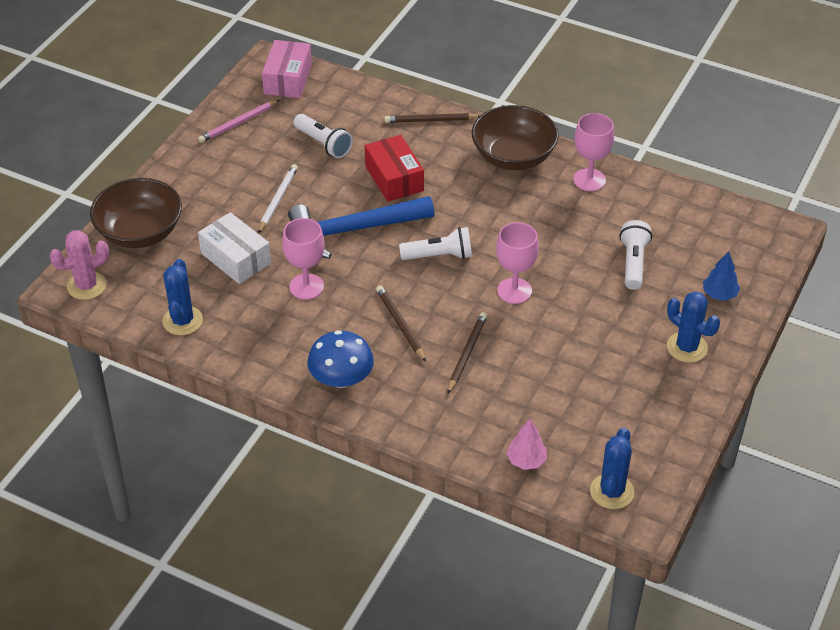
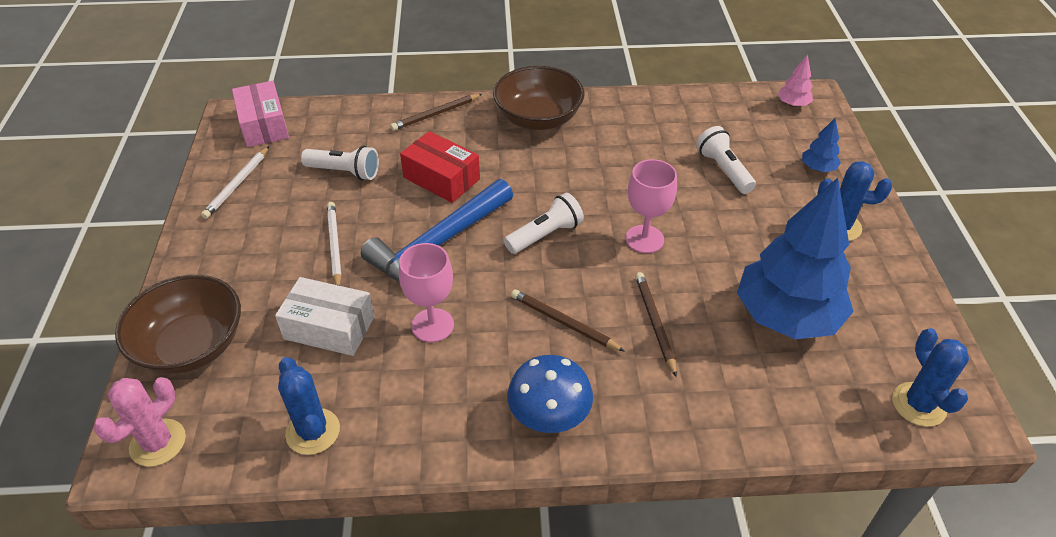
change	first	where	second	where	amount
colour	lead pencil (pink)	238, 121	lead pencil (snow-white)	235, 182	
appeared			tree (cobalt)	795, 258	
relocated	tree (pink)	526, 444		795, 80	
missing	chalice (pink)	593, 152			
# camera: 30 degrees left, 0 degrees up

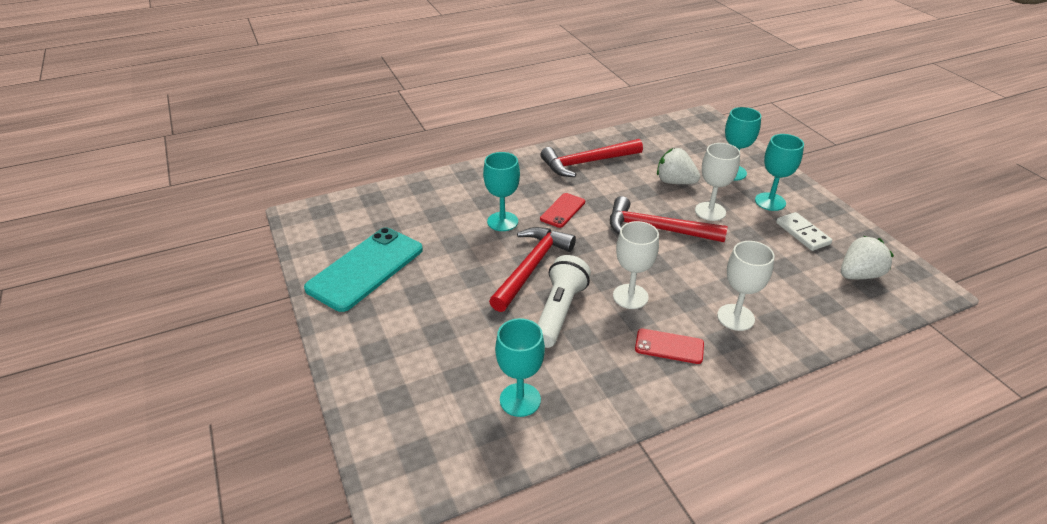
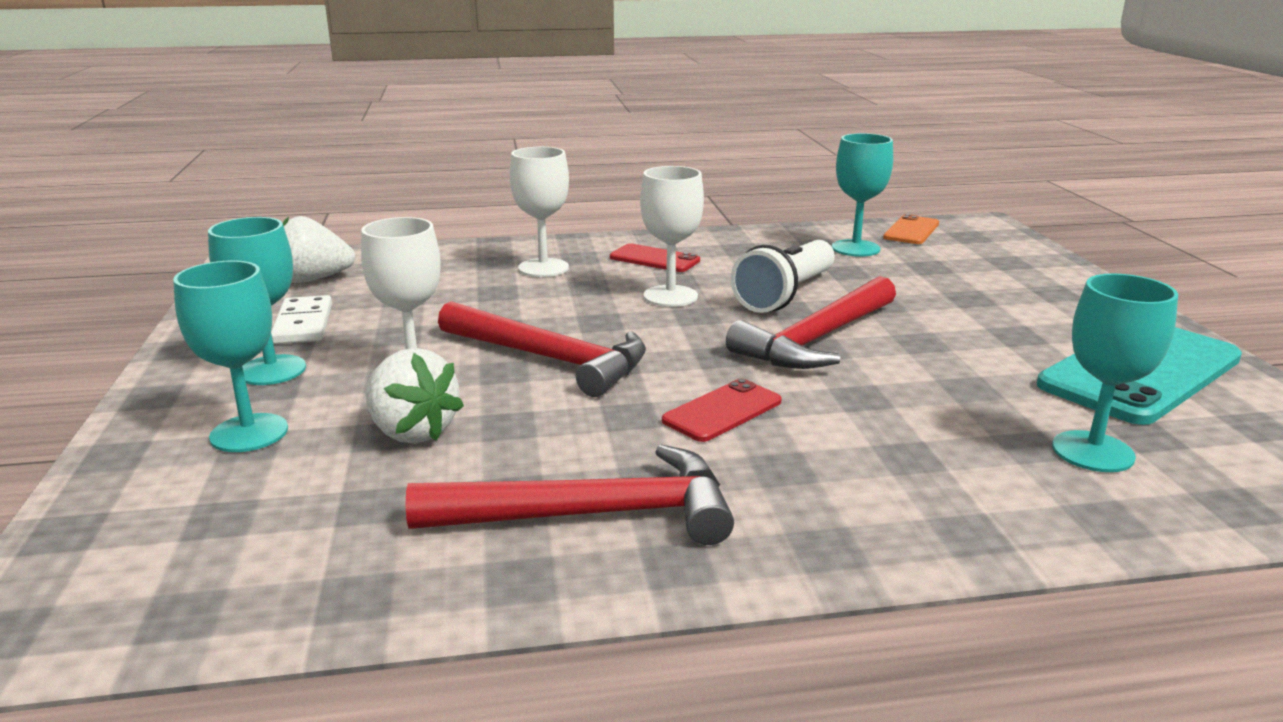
change	first	where	second	where	amount
appeared			mobile phone (orange)	911, 229	
relocated	chalice (turquoise)	501, 191		1115, 372	
# camera: 165 degrees left, 15 degrees down

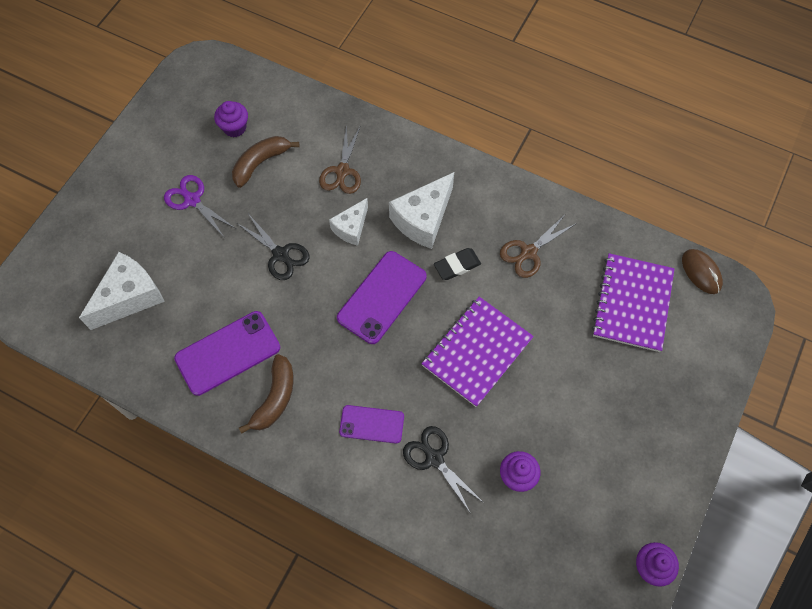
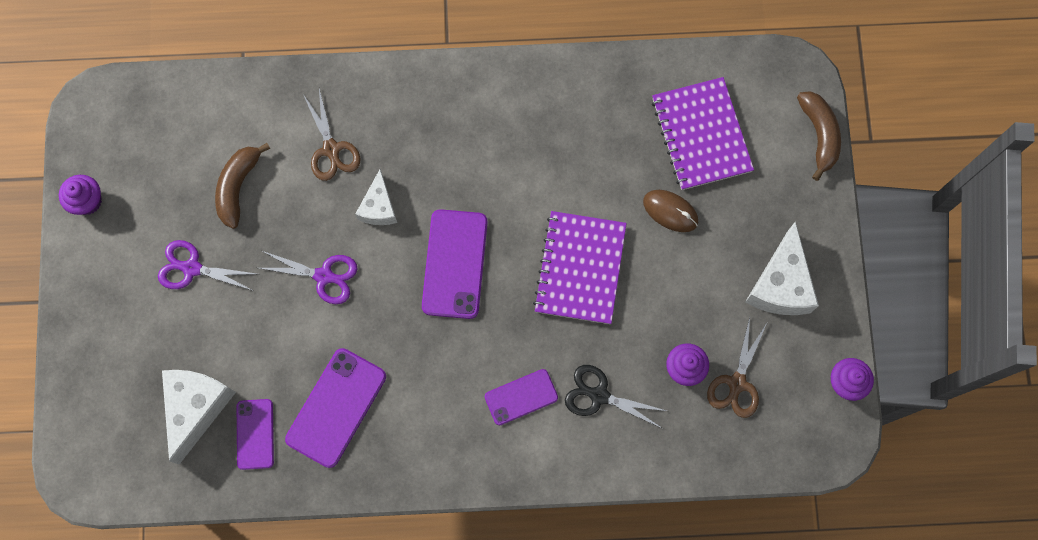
change	first	where	second	where	amount
relocated	cupcake (violet)	231, 119		80, 195	
appeared			mobile phone (violet)	255, 434	
colour	shears (ebony)	273, 247	shears (violet)	308, 277	
relocated	mouse (dark brown)	702, 271		670, 211	
relocated	shears (dark brown)	537, 247		737, 367	
relocated	piece of cheese (snow-white)	421, 210		782, 268	
relocated	banana fruit (dark brown)	266, 394		819, 136	
missing	pencil eraser (ebony)	457, 264			
# camera: 30 degrees left, 10 degrees up

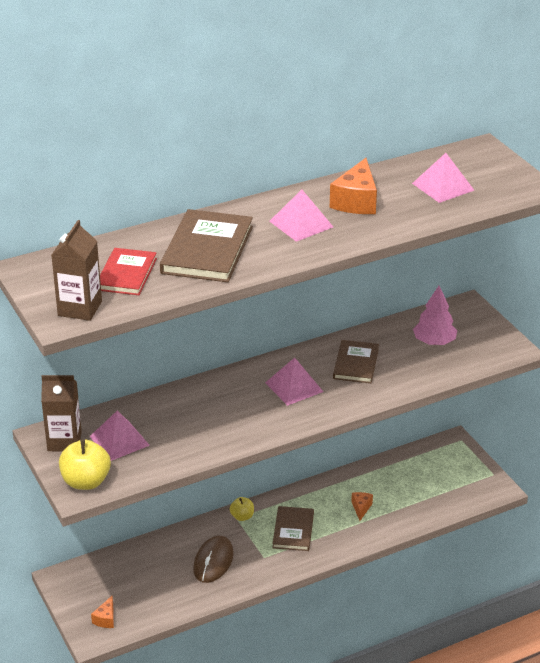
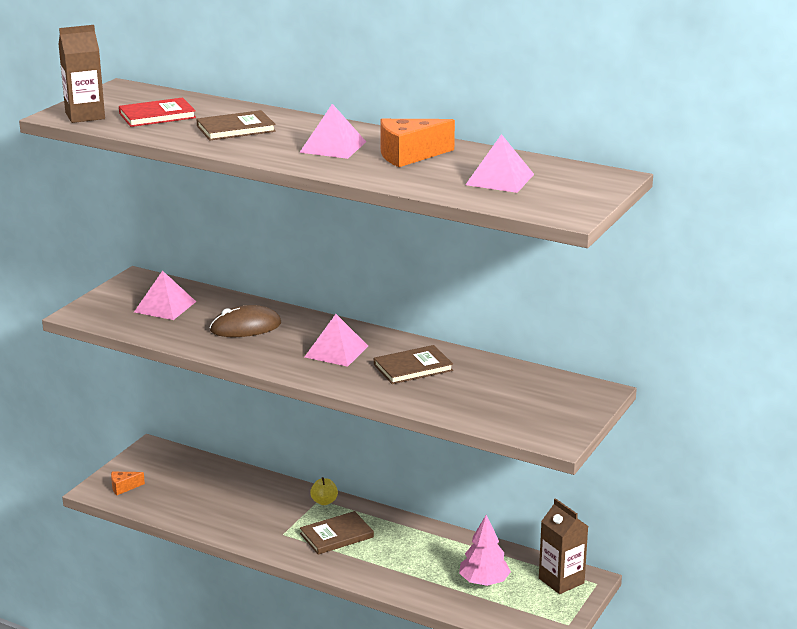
change	first	where	second	where	amount
size	hardcover (dark brown)	206, 245		236, 125	x0.63
relocated	mouse (dark brown)	213, 559		245, 321	
relocated	tree (pink)	435, 315		485, 550	
relocated	milk carton (dark brown)	61, 413		563, 546	
missing	apple (golden)	85, 464			
missing	piece of cheese (orange)	362, 506			
# camera: 55 degrees right, 10 degrees down

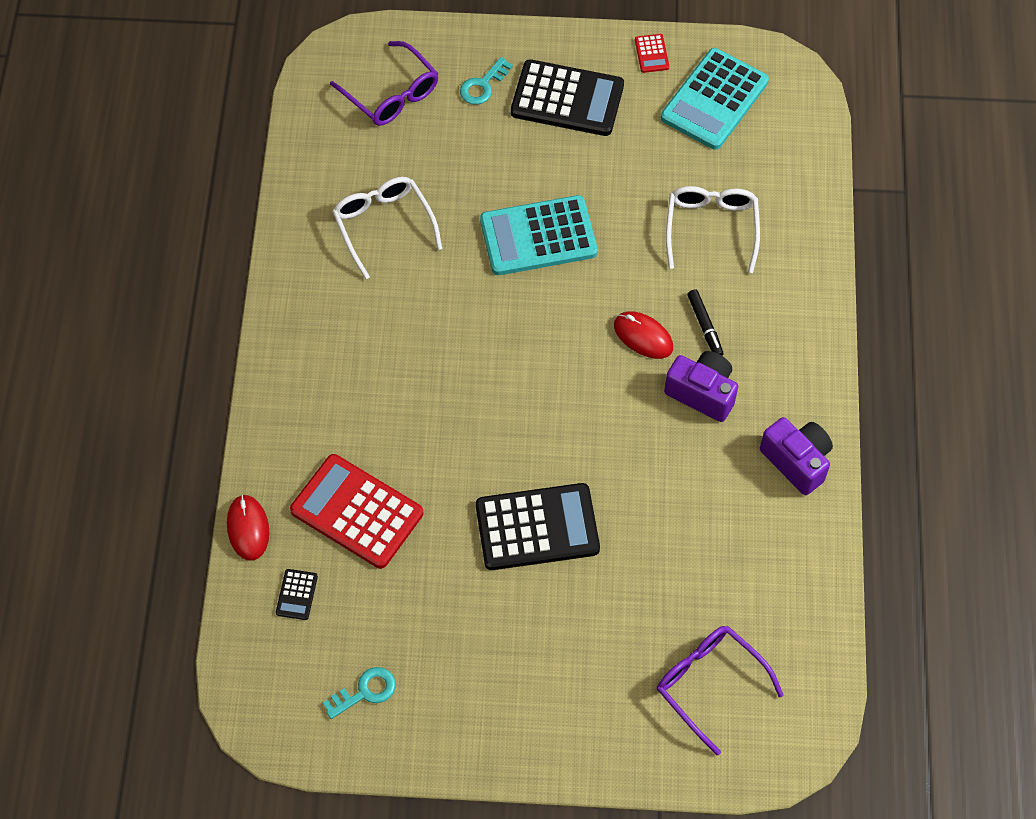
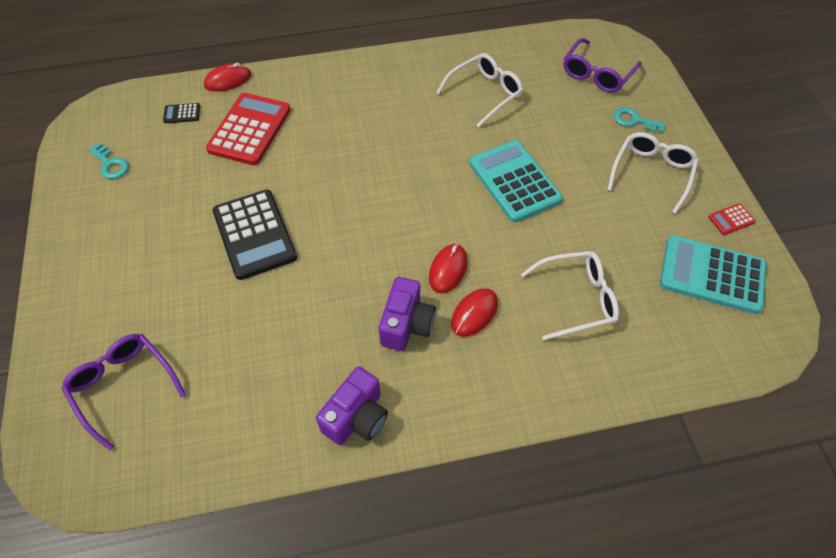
change	first	where	second	where	amount
spun	glasses (violet)	720, 690		124, 392	75 degrees counterclockwise
exchanged	marker pen (ebony)	705, 323	mouse (crimson)	474, 312	
exchanged	pocket calculator (ebony)	567, 97	glasses (snow-white)	653, 173	
# camera: 75 degrees right, 5 degrees down

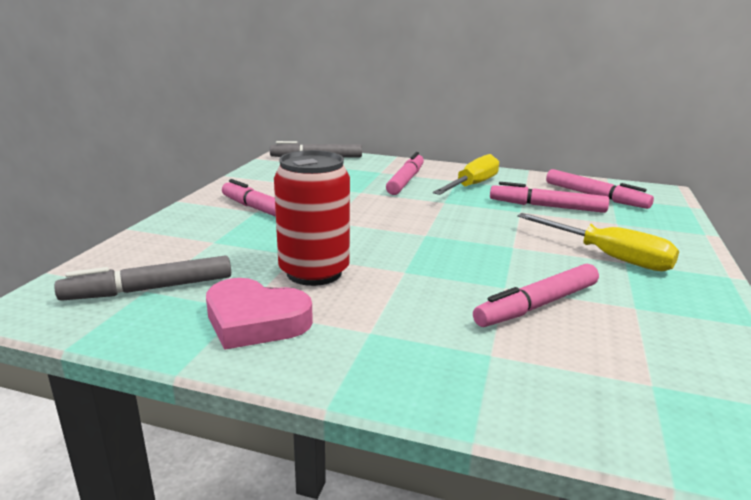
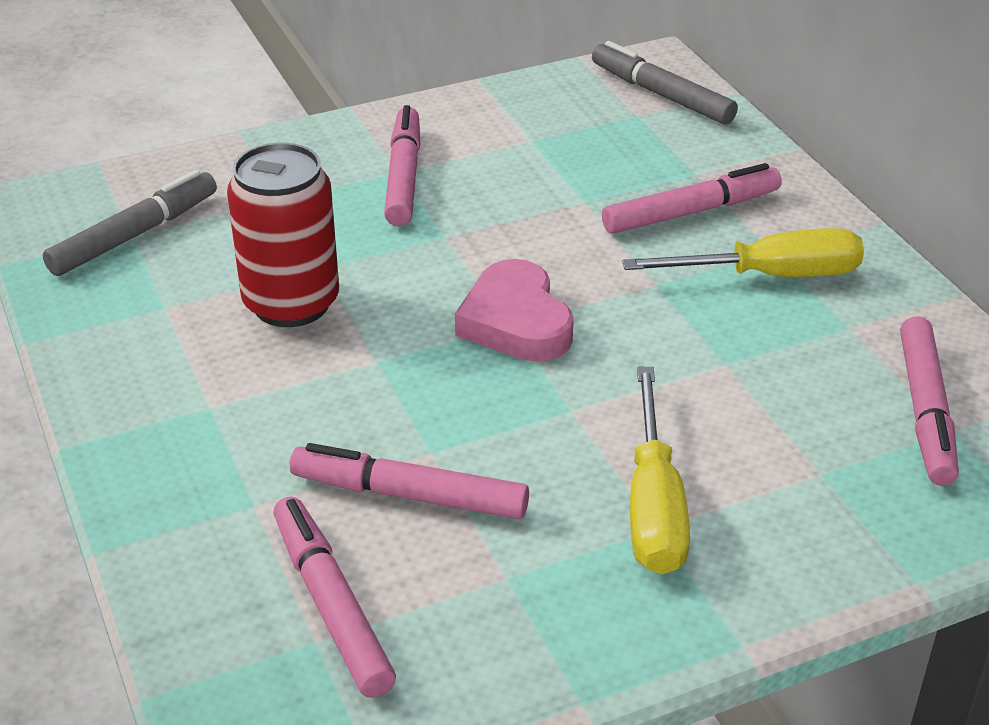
change	first	where	second	where	amount
spun	marker pen (gray)	142, 278		130, 223	105 degrees clockwise
relocated	marker pen (pink)	549, 197		335, 597	
relocated	heart shape (pink)	259, 314		514, 310	
# camera: 50 degrees right, 15 degrees up

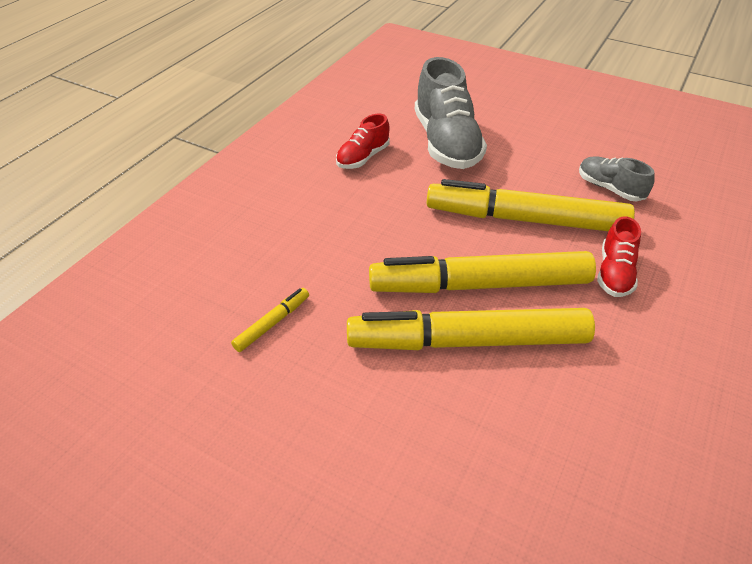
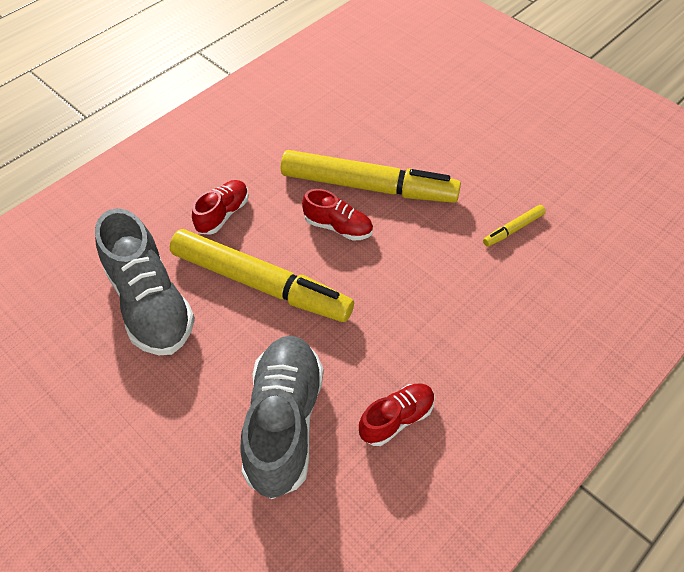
change	first	where	second	where	amount
size	shoe (gray)	617, 179		145, 281	x1.88
exchanged	marker pen (golden)	482, 272	shoe (crimson)	337, 215	
# camera: 165 degrees left, 10 degrees up

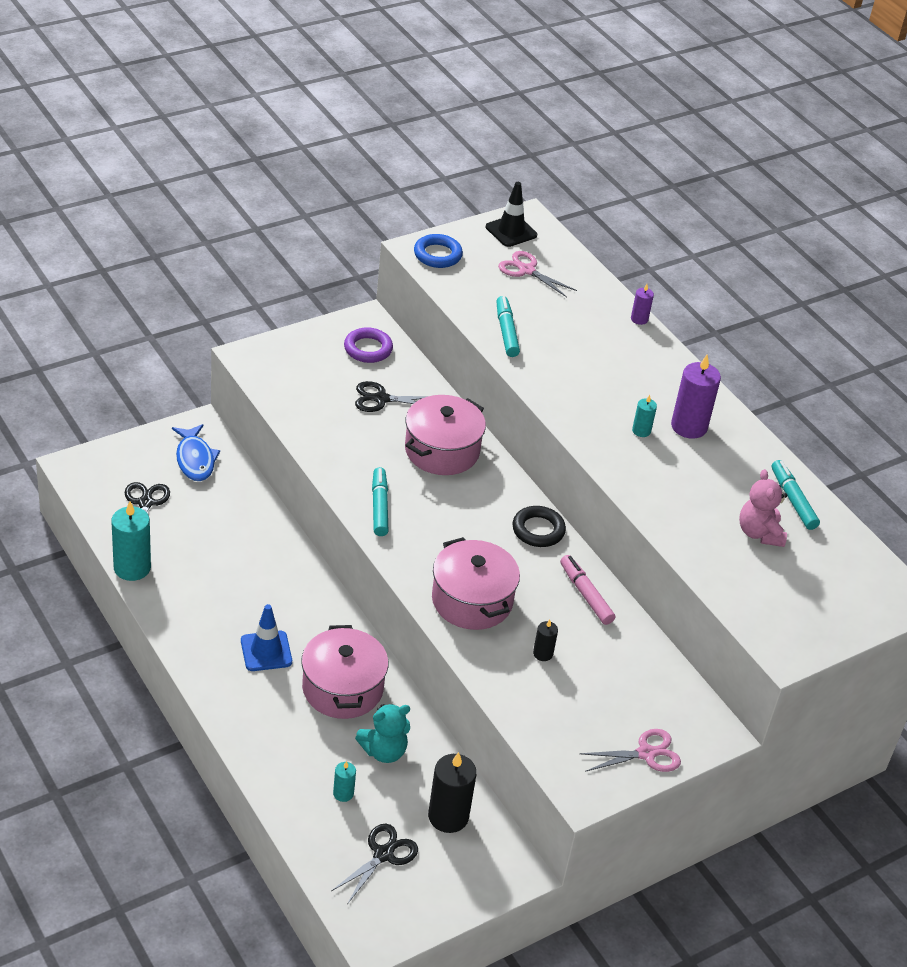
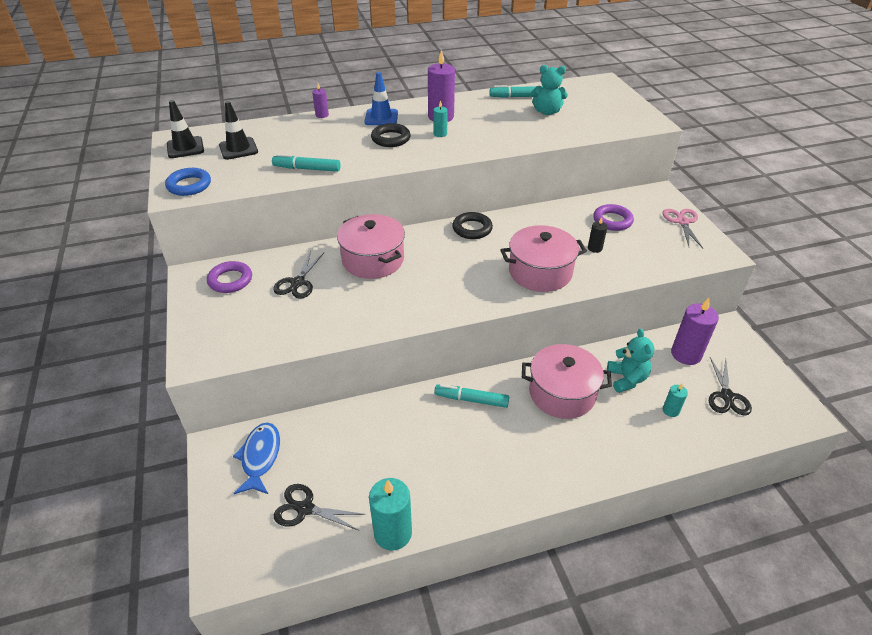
change	first	where	second	where	amount
exchanged	shears (pink)	537, 274	safety cone (ebony)	238, 130	
spun	fish (cobalt)	196, 452		256, 458	90 degrees counterclockwise
relocated	safety cone (cobalt)	266, 637		381, 98	
appeared			hoop (ebony)	391, 135	
relocated	marker pen (turquoise)	380, 501		471, 396	
colour	stuffed bear (pink)	763, 508	stuffed bear (turquoise)	549, 90	
appeared			hoop (violet)	613, 217	
colour	pillar candle (ebony)	452, 792	pillar candle (violet)	695, 331	
spun	shears (ebony)	374, 863		730, 386	135 degrees counterclockwise
missing	marker pen (pink)	587, 590			
# camera: 70 degrees left, 0 degrees up

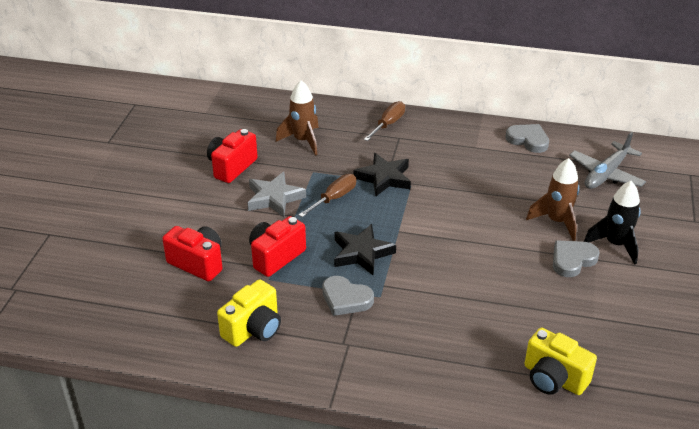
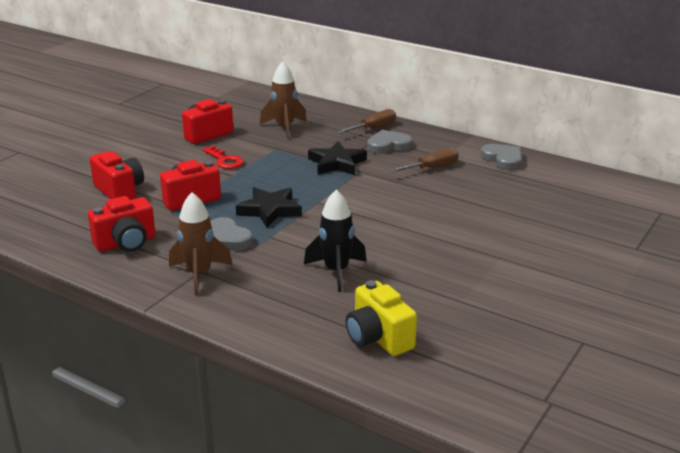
change	first	where	second	where	amount
colour	compact camera (golden)	249, 313	compact camera (crimson)	122, 224	
relocated	spaceship (dark brown)	552, 199		201, 243	
exchanged	five-pointed star (gray)	276, 194	latchkey (crimson)	223, 157	
relocated	spaceship (ebony)	612, 223		335, 240	
relocated	heart shape (gray)	576, 258		389, 142	
relocated	screwdriver (dark brown)	327, 195		424, 160	
missing	toy plane (gray)	607, 160			
# camera: 20 degrees right, 10 degrees down

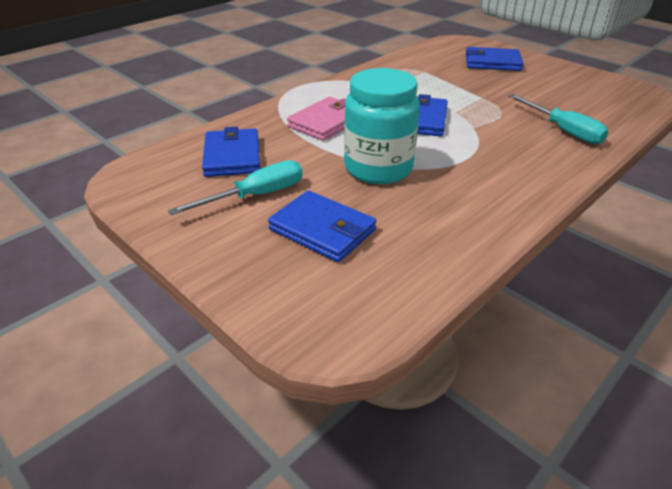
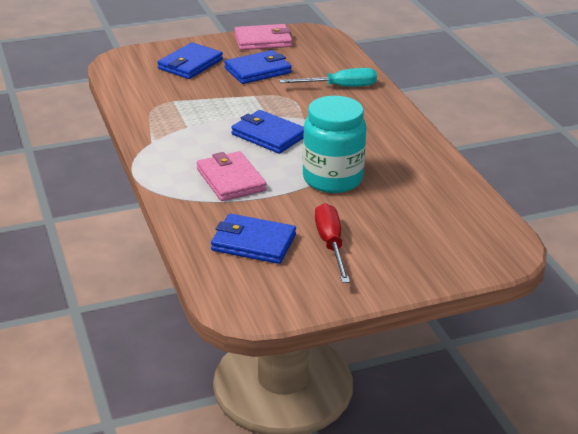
change	first	where	second	where	amount
relocated	card wallet (cobalt)	322, 226		258, 67	
appeared			card wallet (pink)	263, 37	
colour	screwdriver (turquoise)	235, 187	screwdriver (crimson)	332, 243	
# camera: 65 degrees left, 5 degrees down

